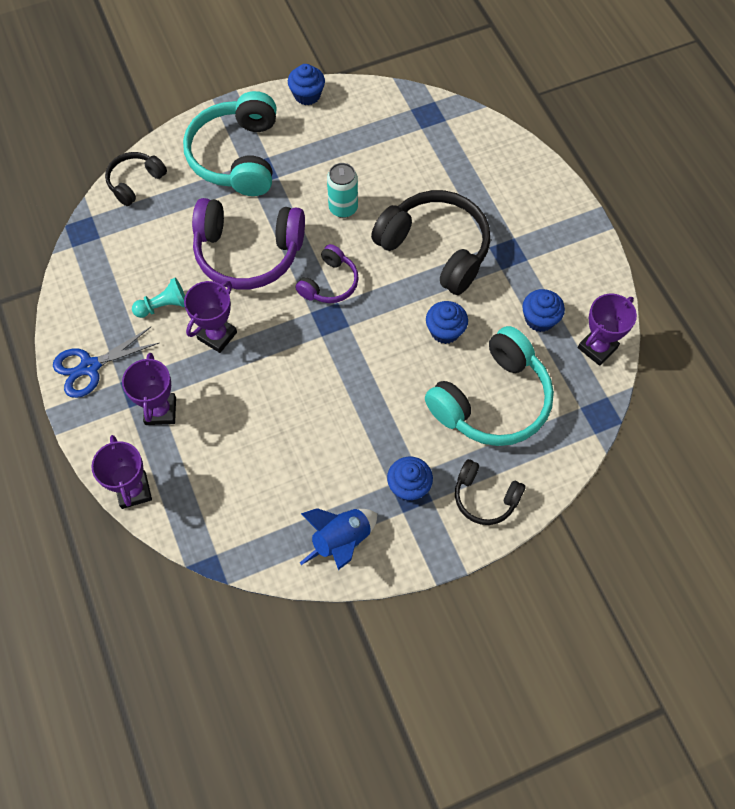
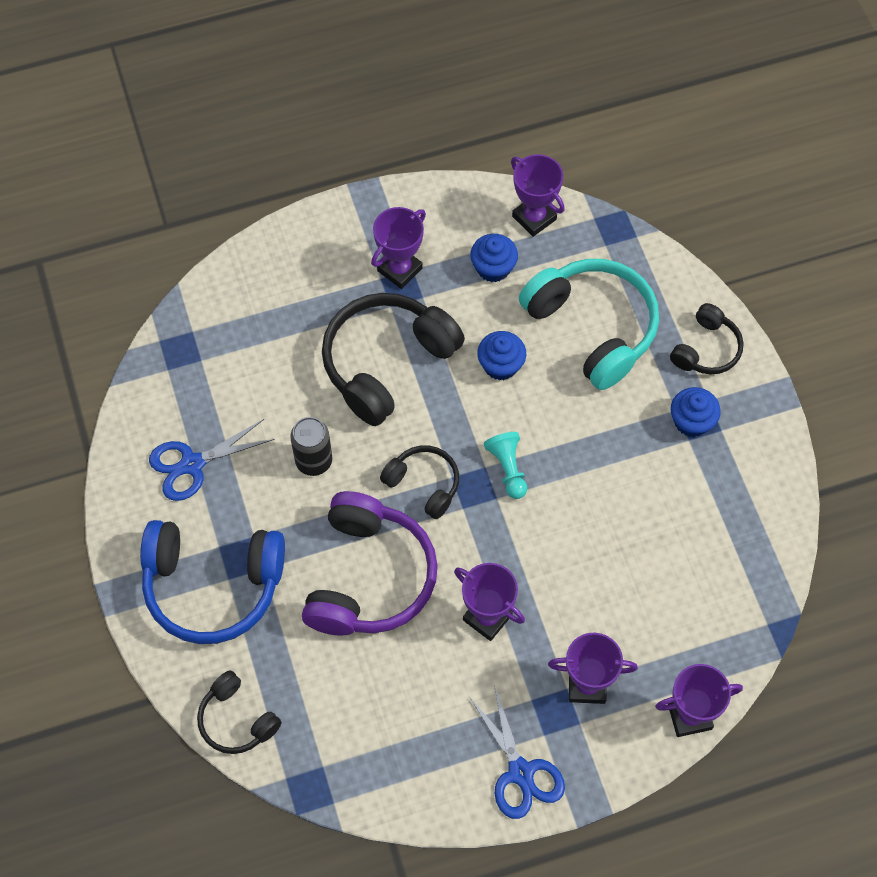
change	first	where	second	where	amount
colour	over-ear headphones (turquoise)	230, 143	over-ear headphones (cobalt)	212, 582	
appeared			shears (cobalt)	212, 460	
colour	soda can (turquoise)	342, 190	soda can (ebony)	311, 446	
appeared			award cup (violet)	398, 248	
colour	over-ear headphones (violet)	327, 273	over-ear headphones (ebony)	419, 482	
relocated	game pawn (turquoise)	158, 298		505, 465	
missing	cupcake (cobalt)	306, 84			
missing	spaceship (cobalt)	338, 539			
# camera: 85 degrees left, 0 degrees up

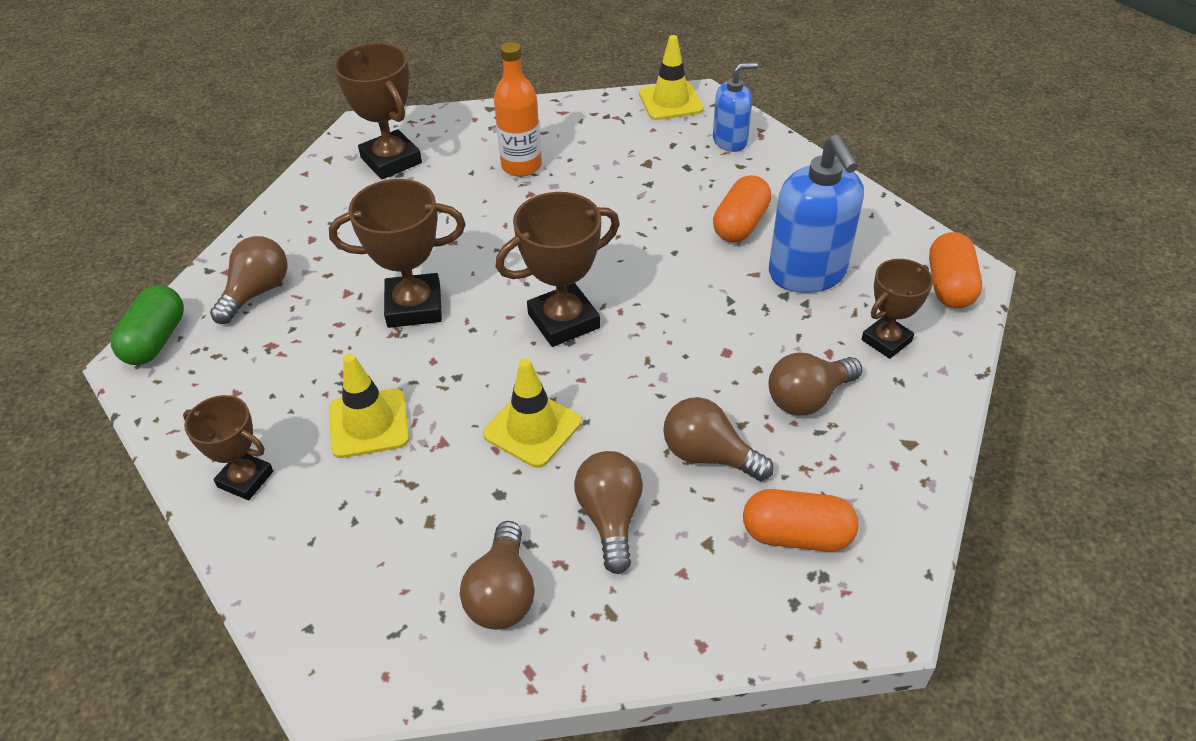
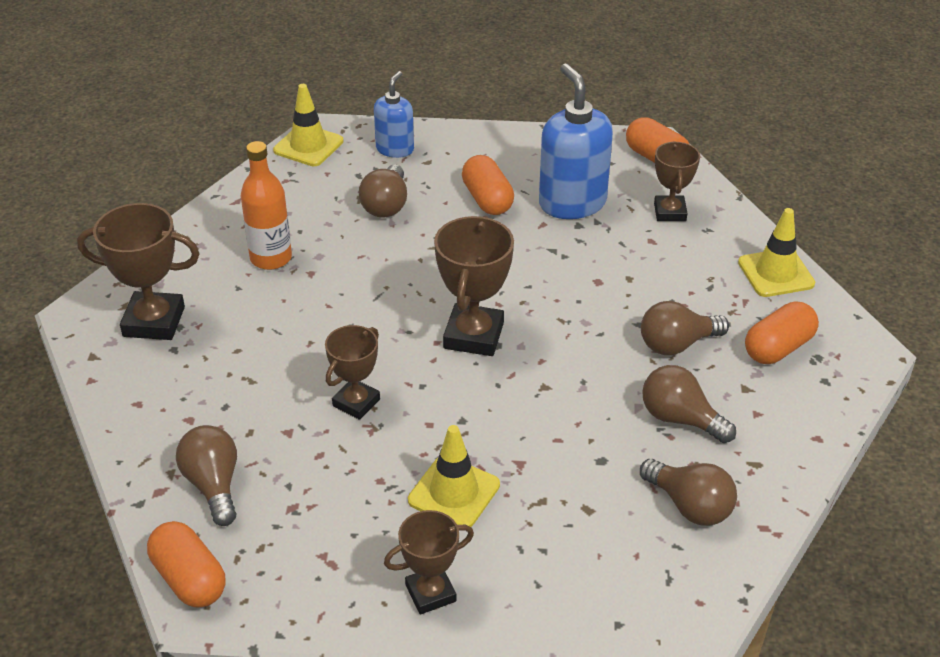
change	first	where	second	where	amount
colour	pill (emerald)	147, 325	pill (orange)	186, 564	
size	award cup (dark brown)	397, 253		352, 372	x0.64
relocated	light bulb (dark brown)	815, 384		383, 191	
spun	soap dispenser (cobalt)	816, 213		576, 141	135 degrees counterclockwise
relocated	safety cone (golden)	532, 413		776, 252	
# camera: 50 degrees left, 5 degrees down

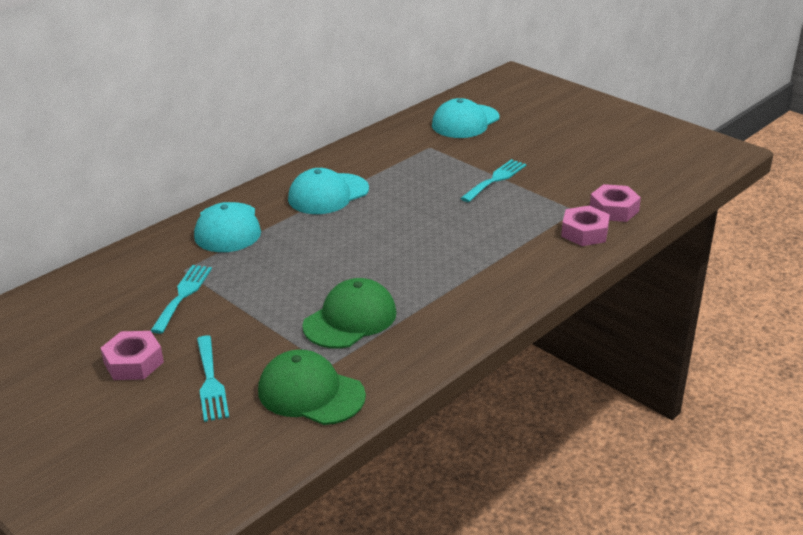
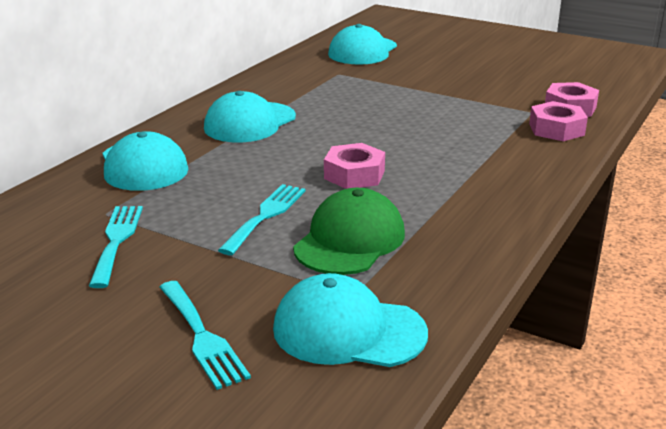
change	first	where	second	where	amount
relocated	table fork (turquoise)	494, 180		262, 219	
colour	cap (emerald)	312, 387	cap (turquoise)	350, 320	
relocated	hexagon nut (pink)	132, 355		354, 166	
# camera: 15 degrees left, 5 degrees down

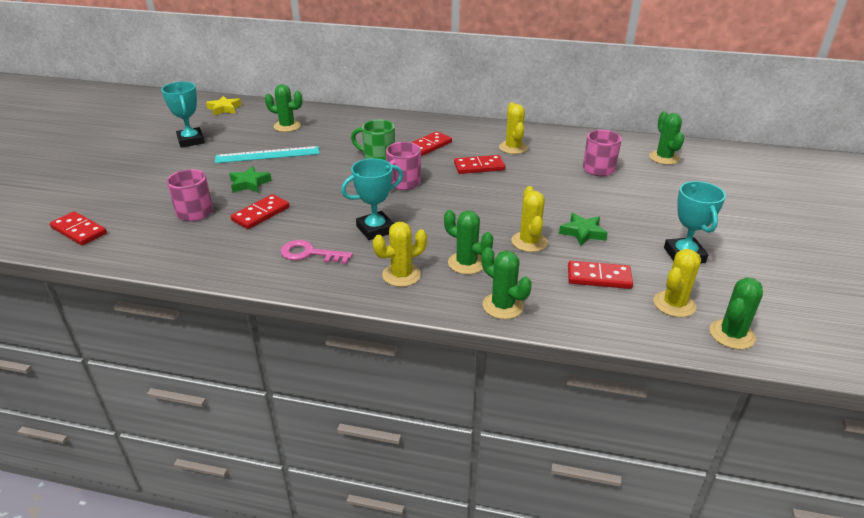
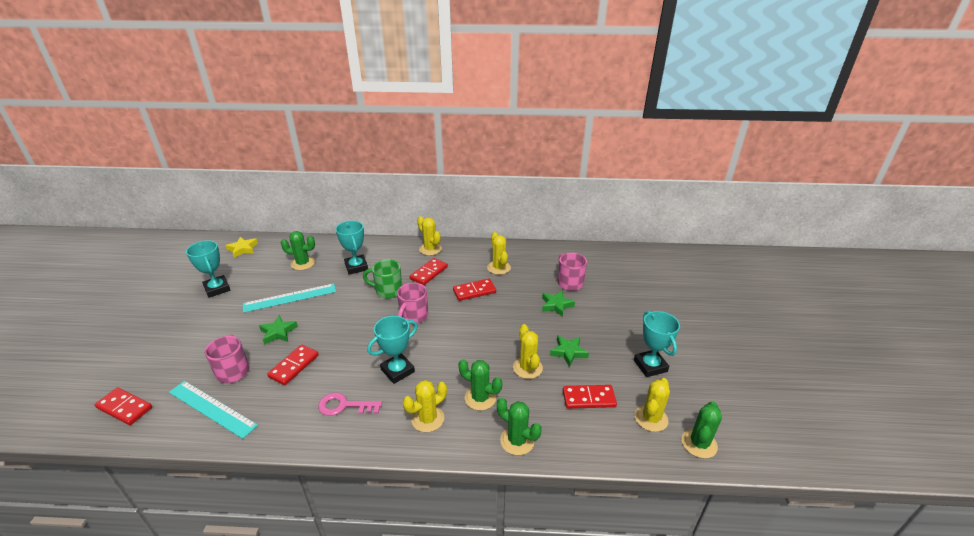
change	first	where	second	where	amount
appeared			ruler (turquoise)	213, 410	
appeared			award cup (turquoise)	352, 248	
appeared			cactus (golden)	429, 236	
appeared			five-pointed star (emerald)	558, 303	
missing	cactus (emerald)	666, 138			
# camera: 10 degrees left, 0 degrees up

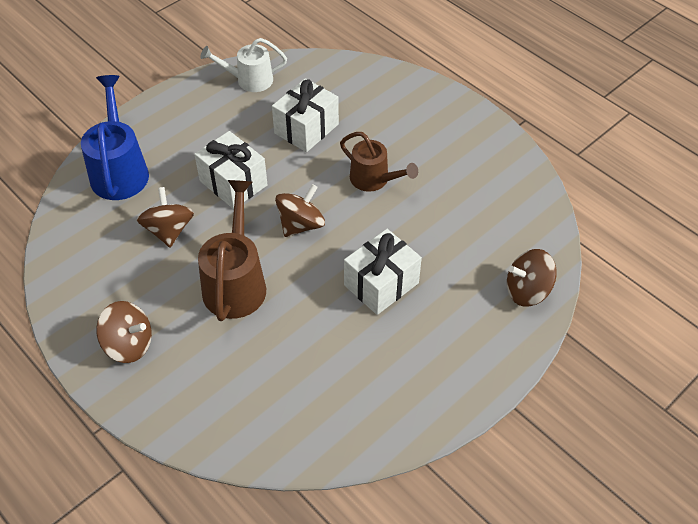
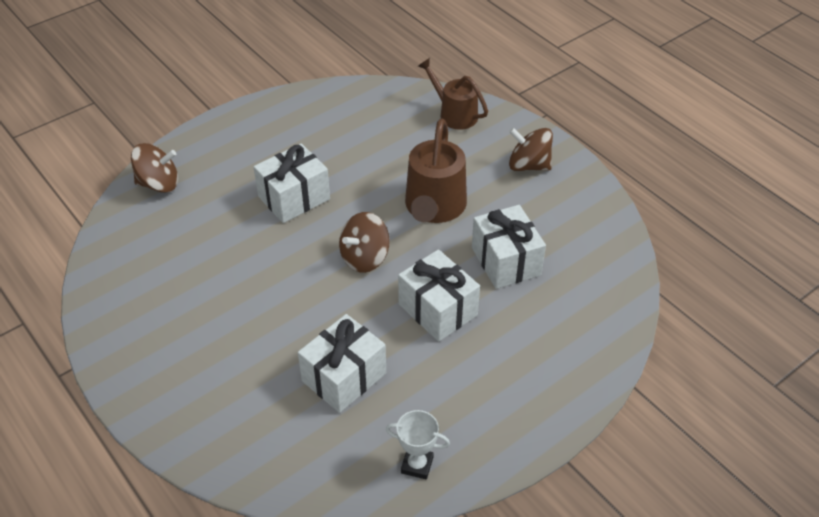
change	first	where	second	where	amount
exchanged	watering pot (snow-white)	243, 65	award cup (snow-white)	418, 444	
relocated	watering pot (dark brown)	379, 162		453, 94	
exchanged	spinning top (dark brown)	165, 217	wrapped gift (snow-white)	509, 247	
missing	watering pot (cobalt)	115, 137			
# camera: 175 degrees left, 5 degrees down

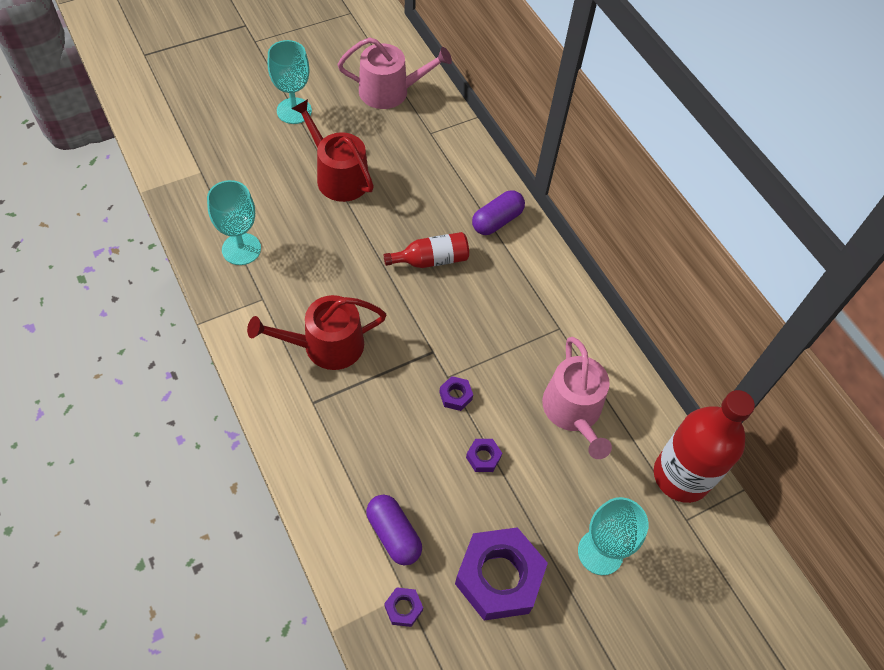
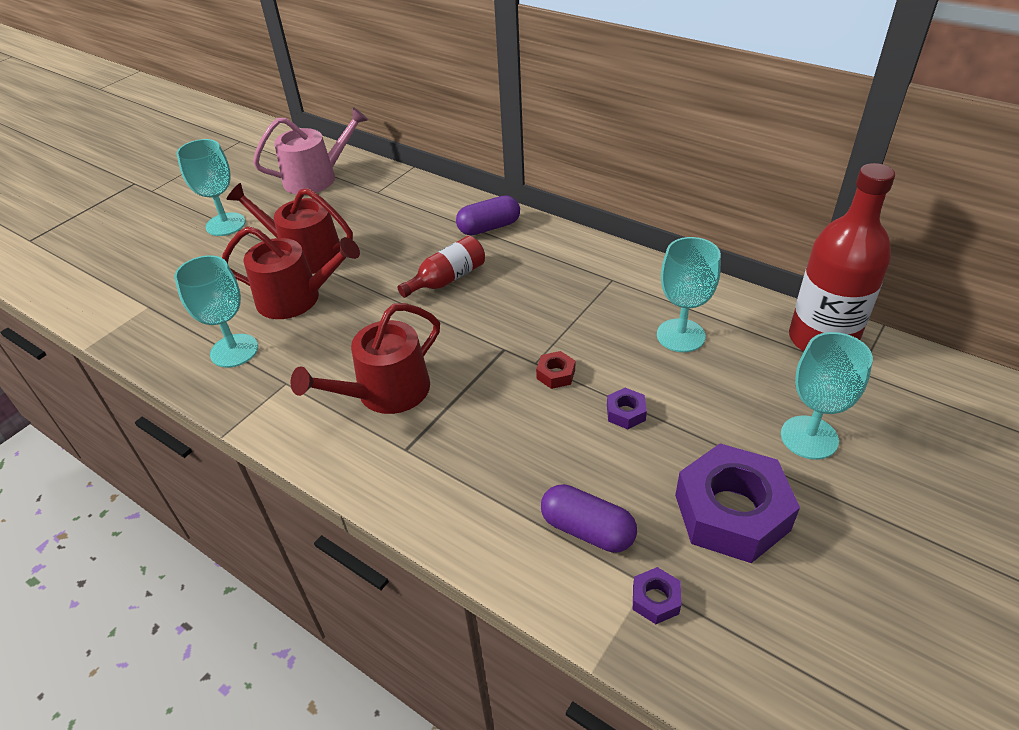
change	first	where	second	where	amount
appeared			watering pot (crimson)	291, 272	
spun	pill (violet)	498, 212		488, 215	45 degrees clockwise
colour	hexagon nut (violet)	456, 393	hexagon nut (crimson)	555, 370	
exchanged	watering pot (pink)	577, 398	chalice (turquoise)	689, 294	
# camera: 20 degrees left, 15 degrees down

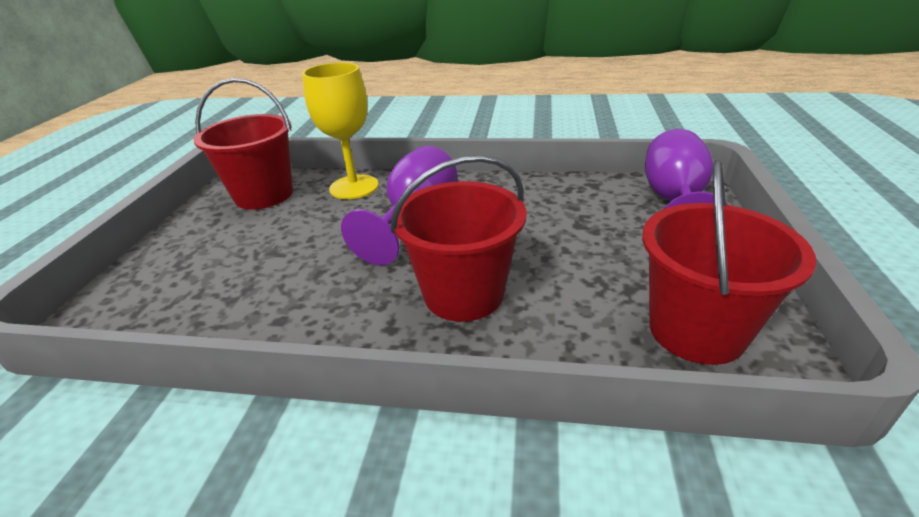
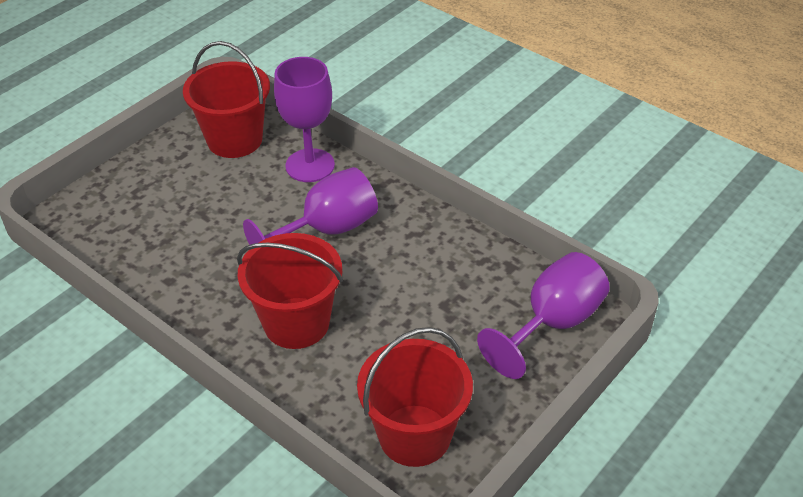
change	first	where	second	where	amount
colour	chalice (golden)	340, 130	chalice (violet)	304, 119	
# camera: 30 degrees right, 10 degrees up

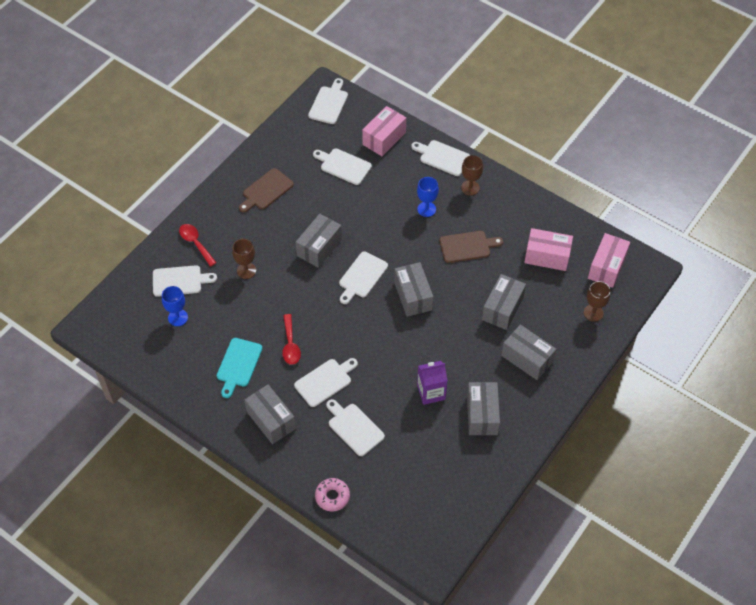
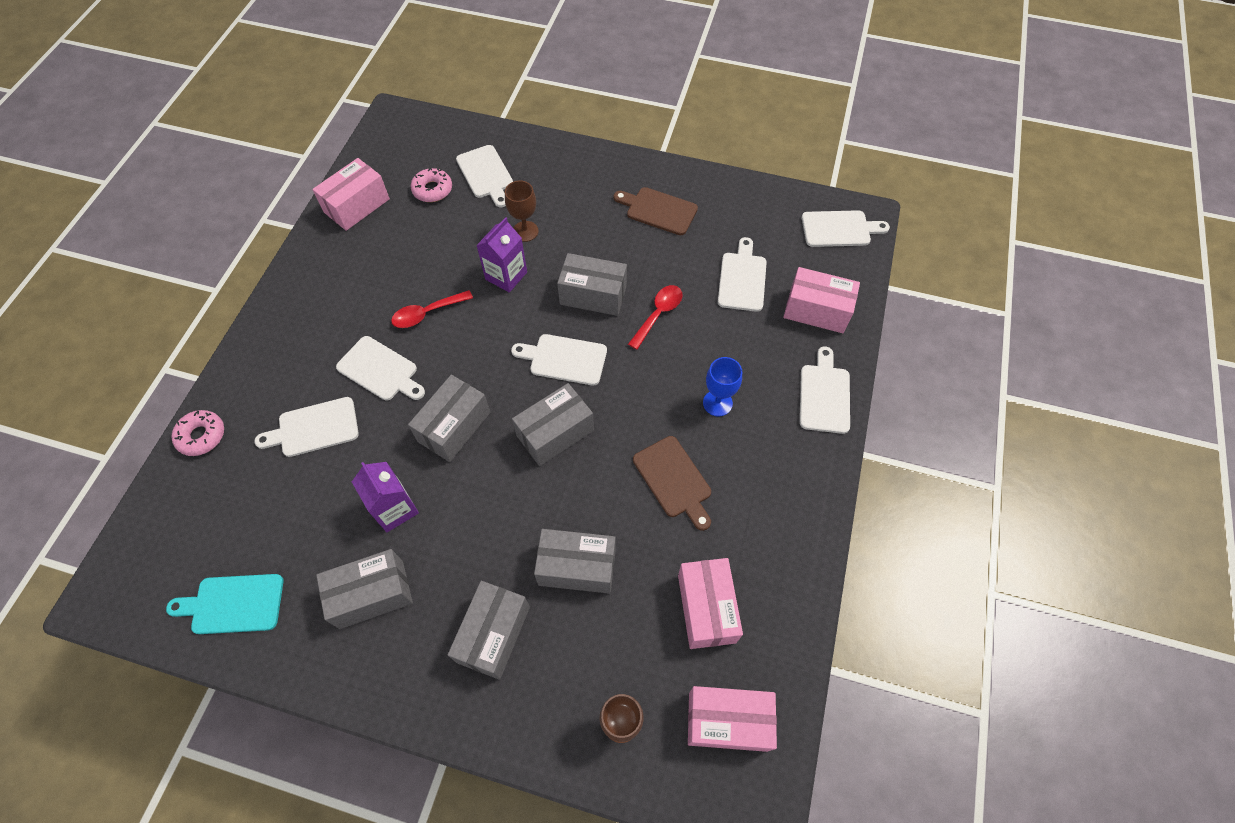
change	first	where	second	where	amount
relocated	chopping board (turquoise)	240, 368		225, 604	
spun	chopping board (snow-white)	355, 427		306, 427	135 degrees counterclockwise
appeared			package (pink)	351, 194	
relocated	package (gray)	270, 414		449, 418	
exchanged	chalice (cobalt)	175, 306	donut (pink)	431, 184	
appeared			milk carton (violet)	501, 255	
relocated	spoon (crimson)	198, 245		655, 317	
missing	chalice (dark brown)	472, 175			
# camera: 70 degrees right, 5 degrees up

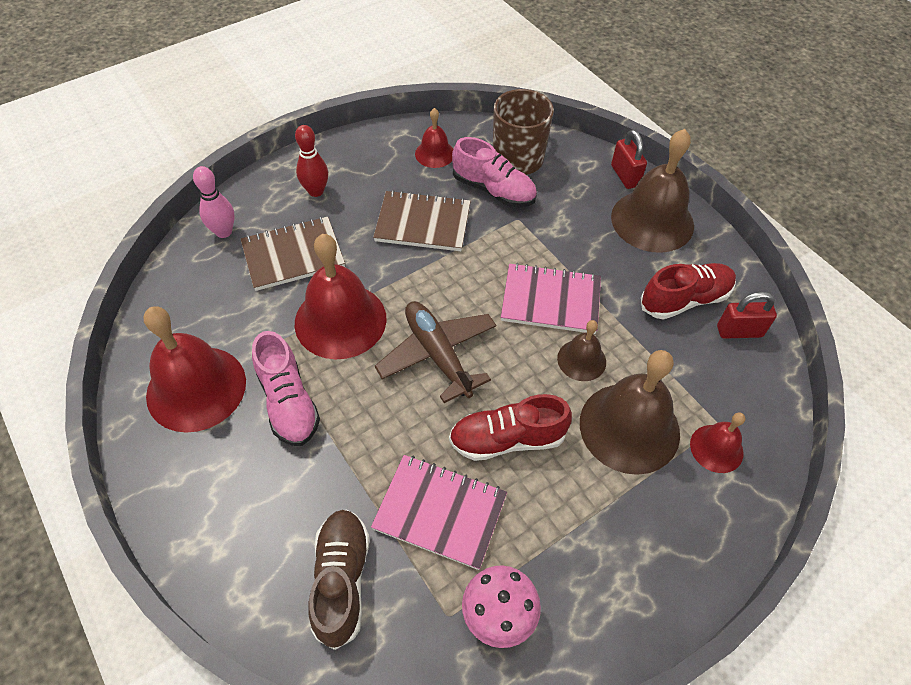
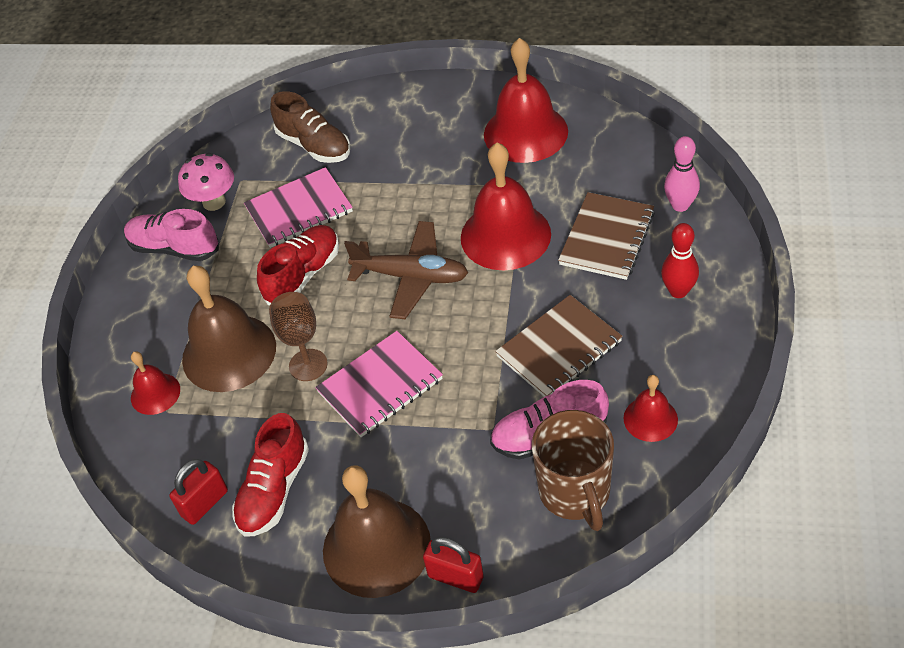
change	first	where	second	where	amount
relocated	shoe (pink)	286, 388		171, 235	
exchanged	bell (dark brown)	581, 350	chalice (dark brown)	298, 336	
# camera: 140 degrees right, 5 degrees down

